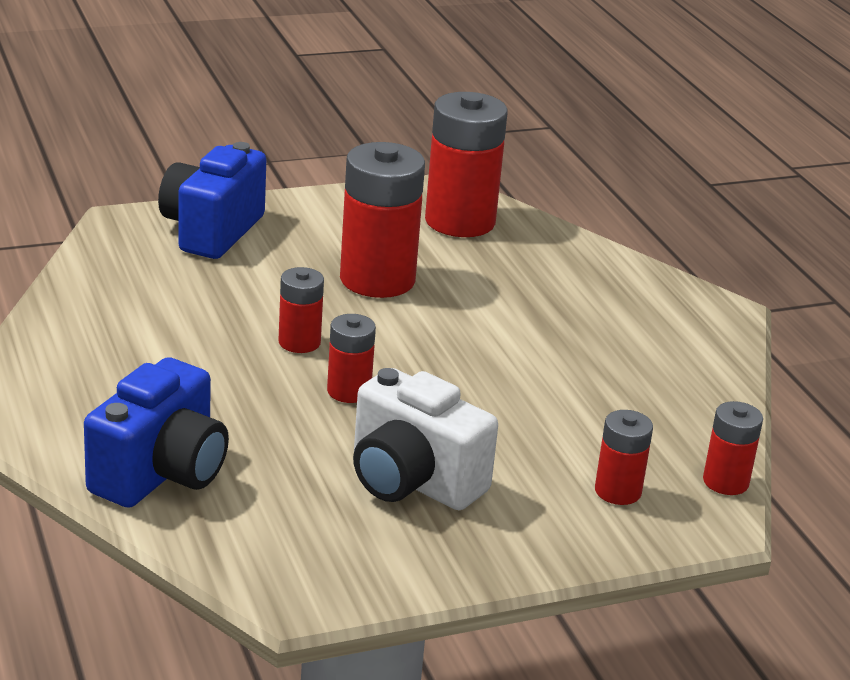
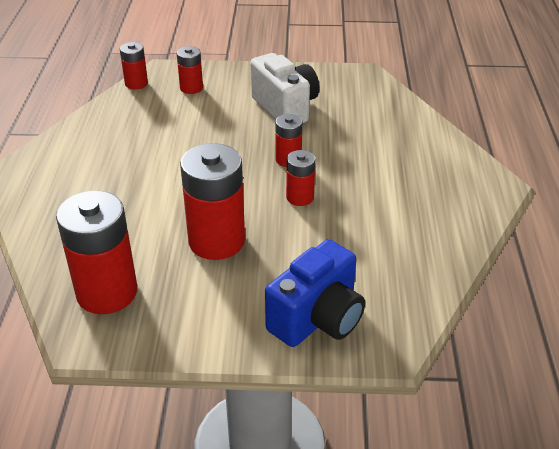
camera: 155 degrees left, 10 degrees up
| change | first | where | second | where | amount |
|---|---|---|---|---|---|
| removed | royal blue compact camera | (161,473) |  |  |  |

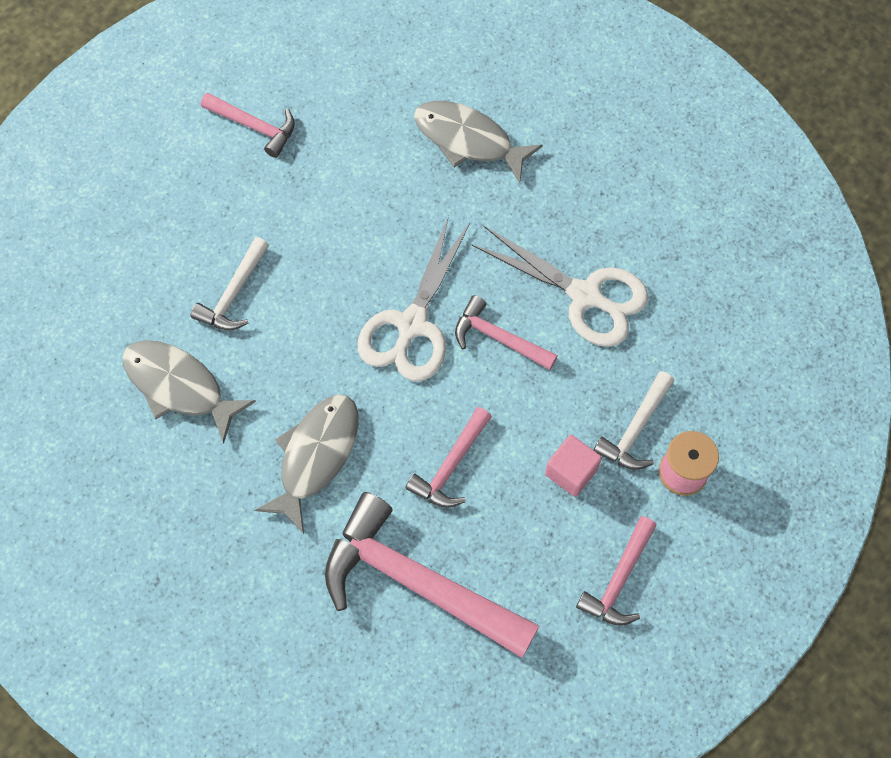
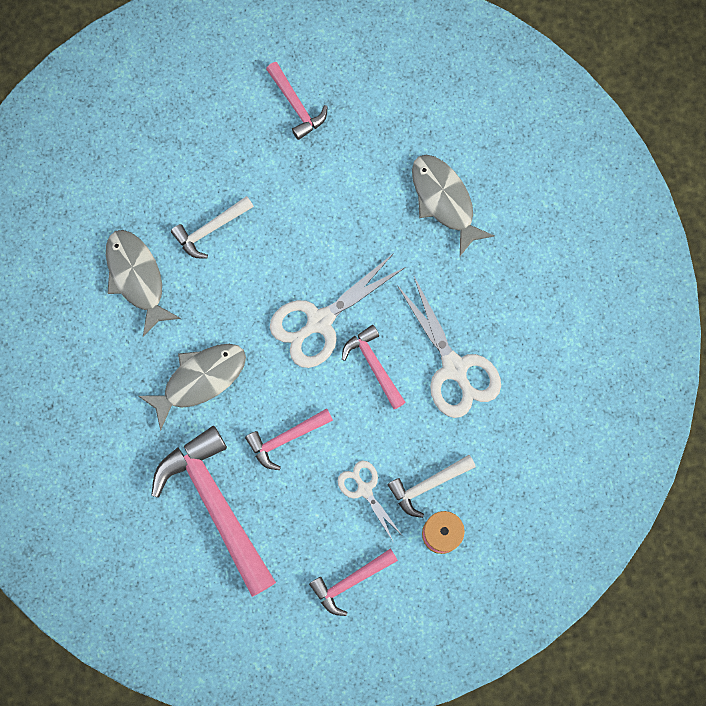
camera: 30 degrees right, 10 degrees up
| change | first | where | second | where | amount |
|---|---|---|---|---|---|
| replaced | rose-pink cube | (571,472) | snow-white pair of scissors | (364,489) |  |

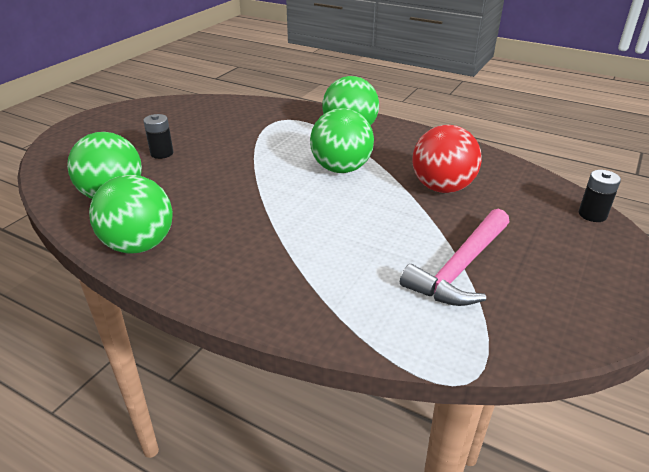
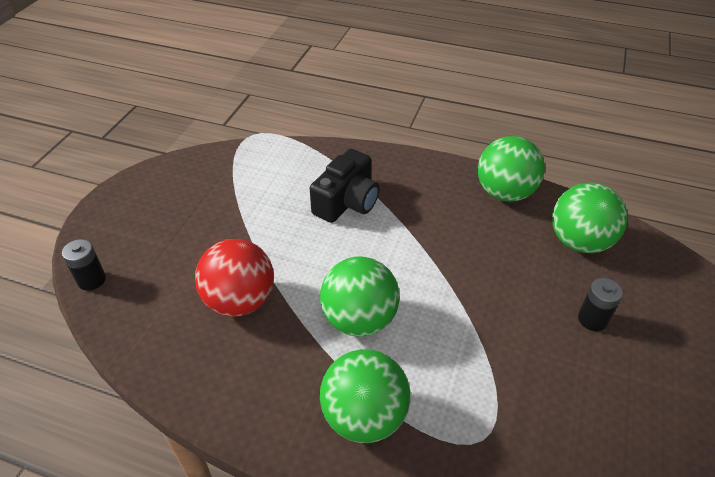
camera: 170 degrees right, 10 degrees up
| change | first | where | second | where | amount |
|---|---|---|---|---|---|
| removed | rose-pink claw hammer | (461,268) |  |  |  |
| added |  |  | jet-black compact camera | (347,202) |  |

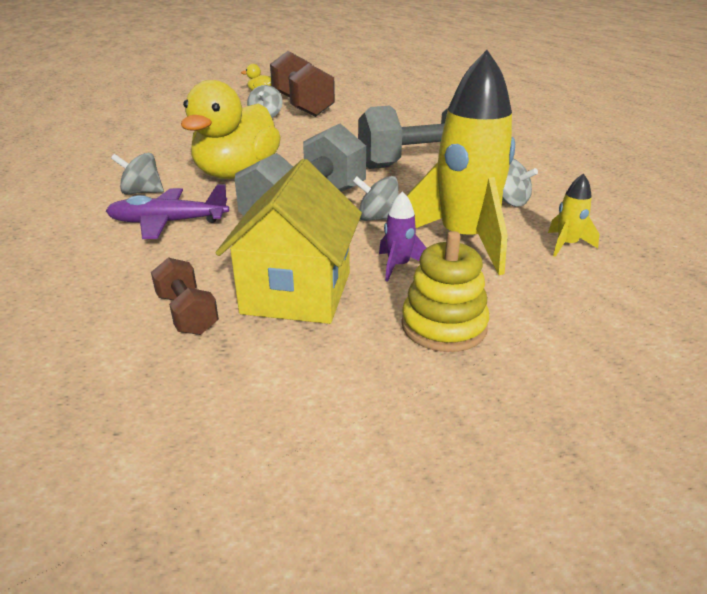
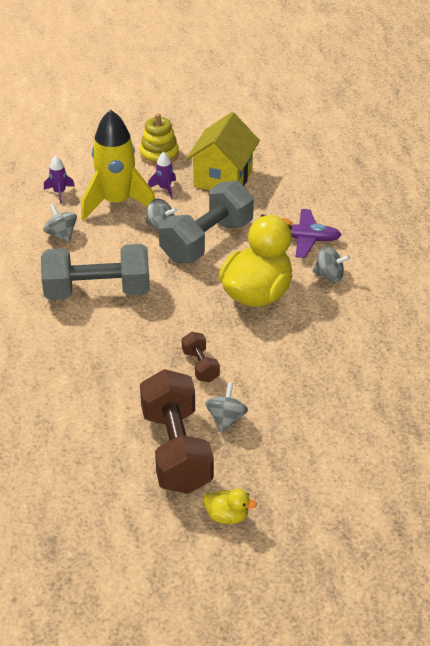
camera: 170 degrees left, 10 degrees up
| change | first | where | second | where | amount |
|---|---|---|---|---|---|
| moved | dark brown dumbbell | (187,314) |  | (200,366) |  |
| recoloured | golden rocket | (566,245) | violet rocket | (59,193) |  |

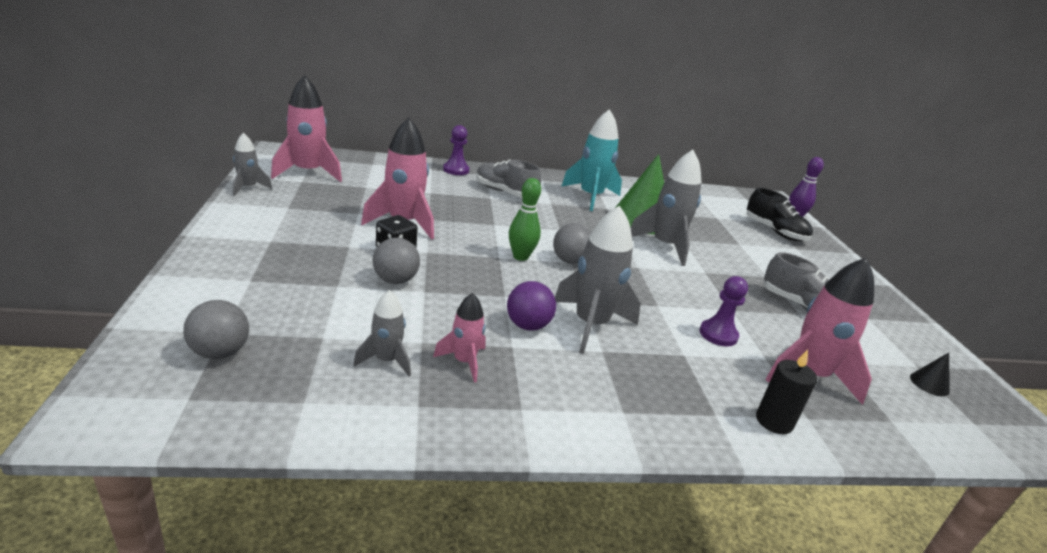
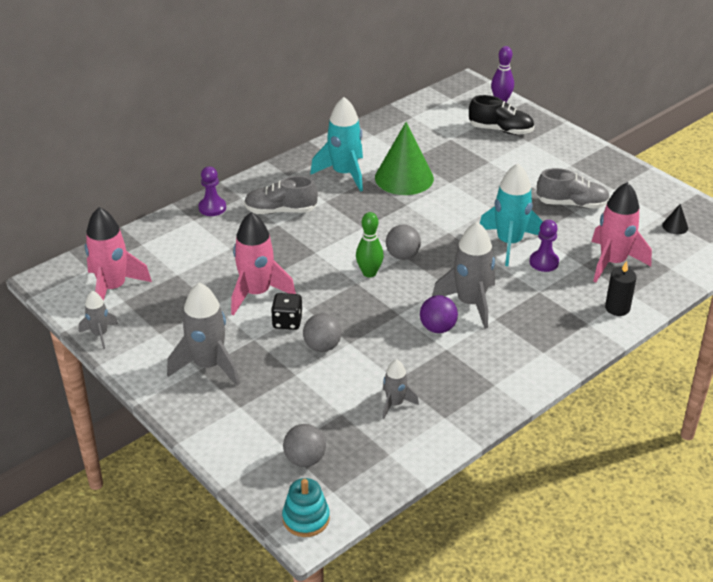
camera: 30 degrees left, 10 degrees up
| change | first | where | second | where | amount |
|---|---|---|---|---|---|
| removed | rose-pink rocket | (464,361) |  |  |  |
| added |  |  | teal stacking toy | (306,518) |  |
| added |  |  | teal rocket | (509,243) |  |
| moved | gray rocket | (665,246) |  | (208,365) |  |

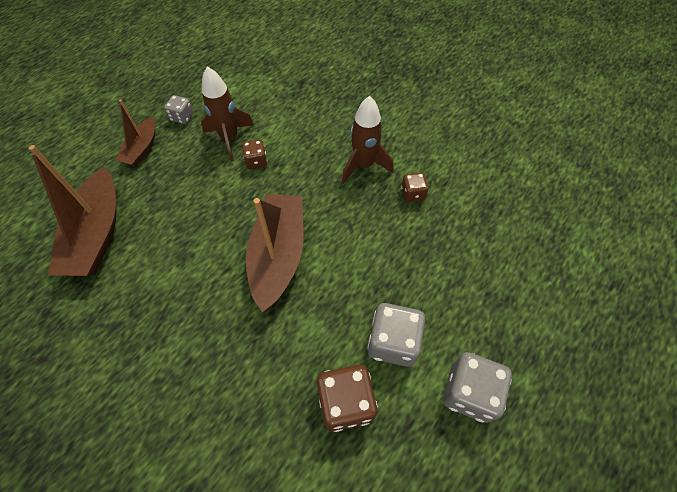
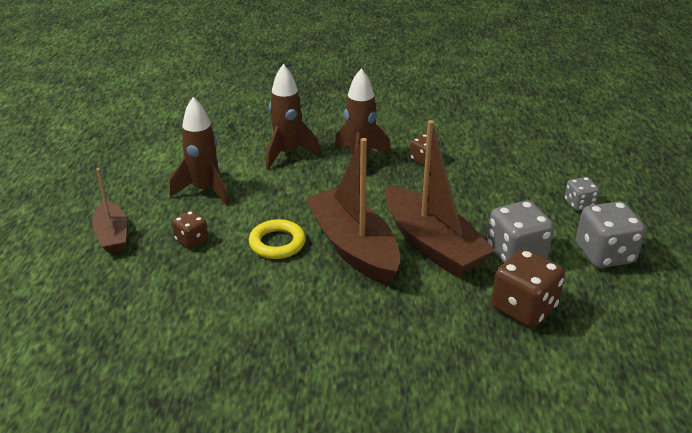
camera: 35 degrees left, 25 degrees down
| change | first | where | second | where | amount |
|---|---|---|---|---|---|
| added |  |  | golden torus | (277,243) |  |
| added |  |  | dark brown rocket | (288,154) |  |
| moved | dark brown boat | (97,234) |  | (432,244) |  |
| moved | gray game die | (182,117) |  | (579,204) |  |
| moved | dark brown game die | (256,161) |  | (191,240) |  |

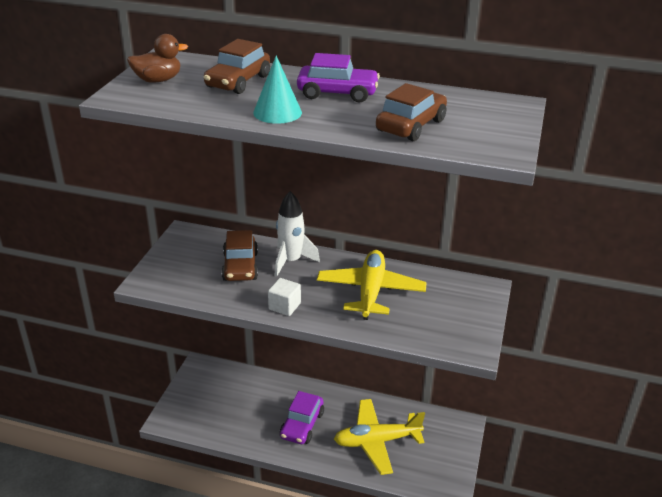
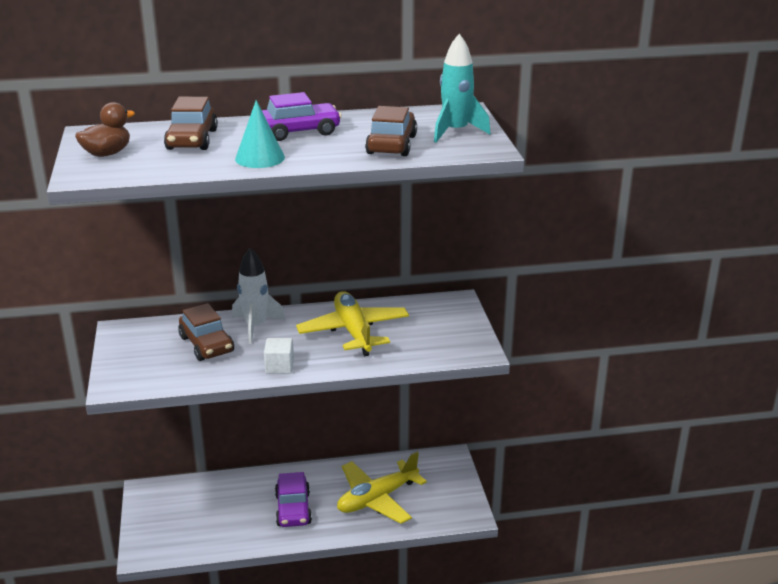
camera: 25 degrees left, 5 degrees down
| change | first | where | second | where | amount |
|---|---|---|---|---|---|
| added |  |  | teal rocket | (455,132) |  |

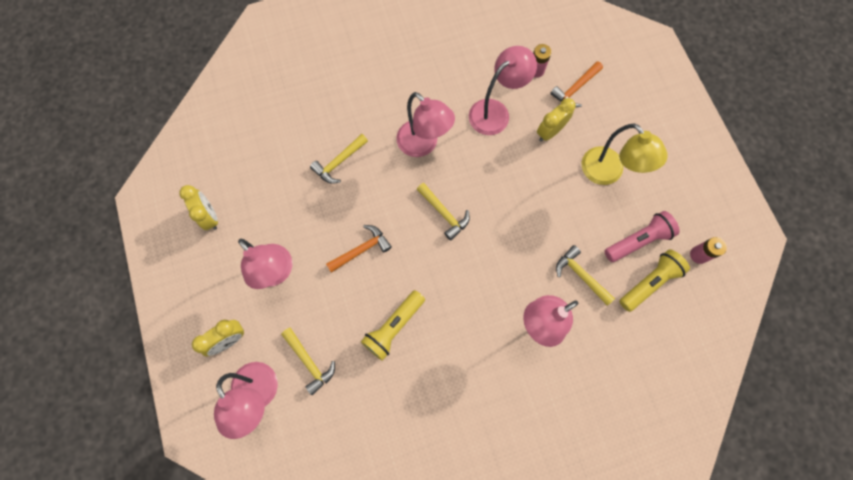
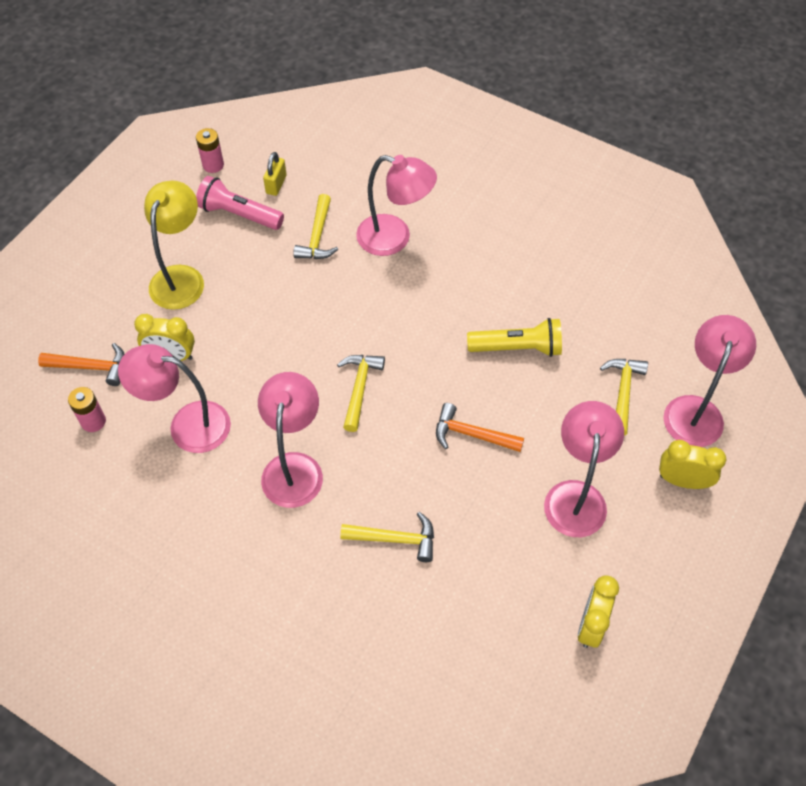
camera: 130 degrees left, 15 degrees down
| change | first | where | second | where | amount |
|---|---|---|---|---|---|
| replaced | golden torch | (649,282) | golden padlock | (276,184) |  |

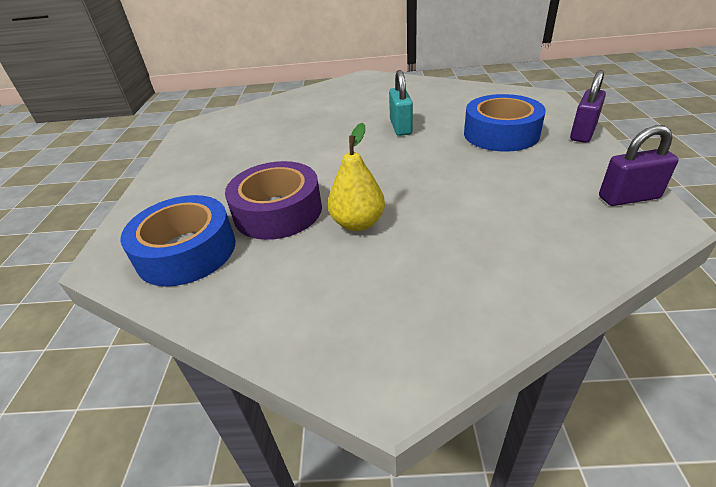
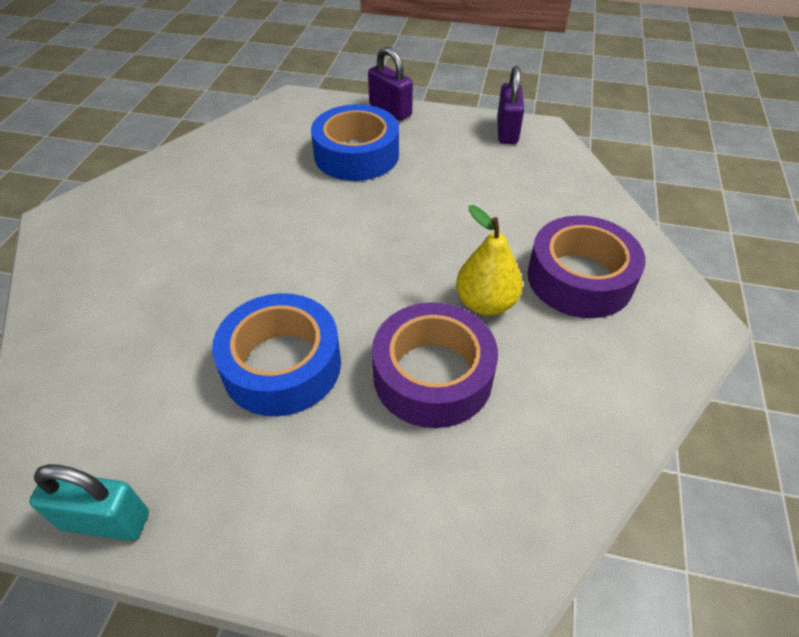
camera: 80 degrees left, 10 degrees up
| change | first | where | second | where | amount |
|---|---|---|---|---|---|
| added |  |  | violet sticky tape | (580,278) |  |
| moved | royal blue sticky tape | (186,251) |  | (282,365) |  |
| moved | teal padlock | (401,127) |  | (106,520) |  |

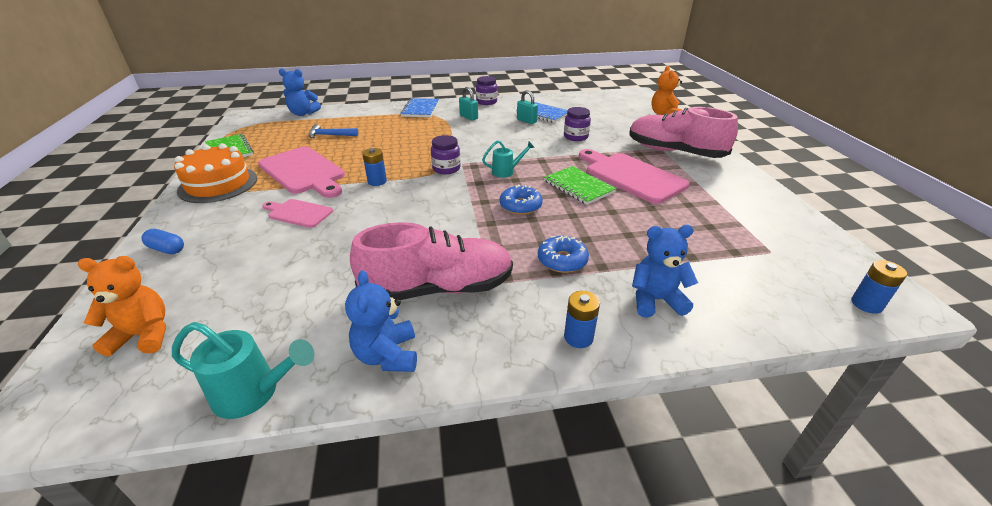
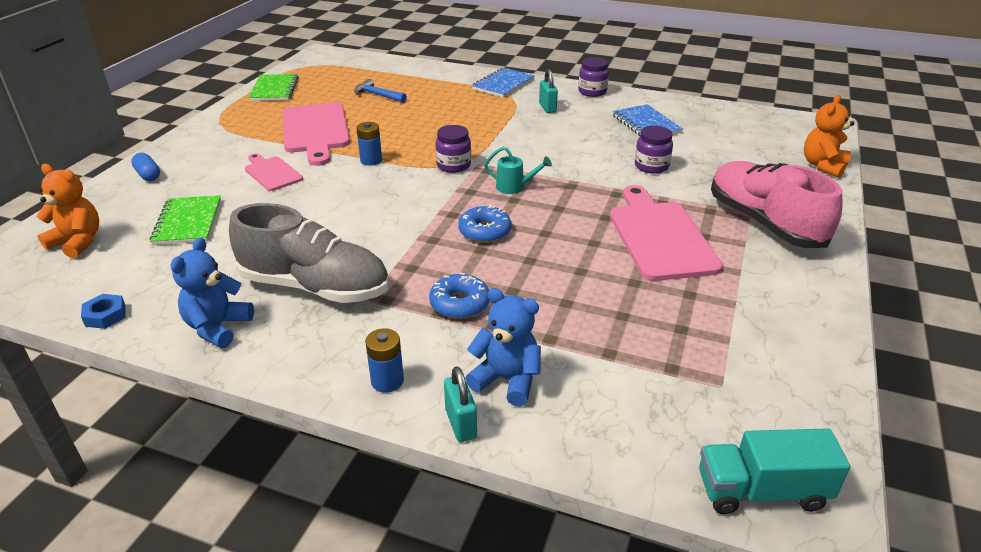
camera: 30 degrees right, 0 degrees up
| change | first | where | second | where | amount |
|---|---|---|---|---|---|
| removed | bright orange layer cake | (218,184) |  |  |  |
| removed | royal blue teddy | (303,113) |  |  |  |
| moved | teal padlock | (526,121) |  | (461,424) |  |
| moved | leaf-green notepad | (578,187) |  | (188,222) |  |
| replaced | teal watering pot | (254,393) | royal blue hex nut | (105,315) |  |
| replaced | royal blue power cell | (866,304) | teal truck | (761,491) |  |
| recoloured | rose-pink lace-up shoe | (438,288) | gray lace-up shoe | (315,287) |  |

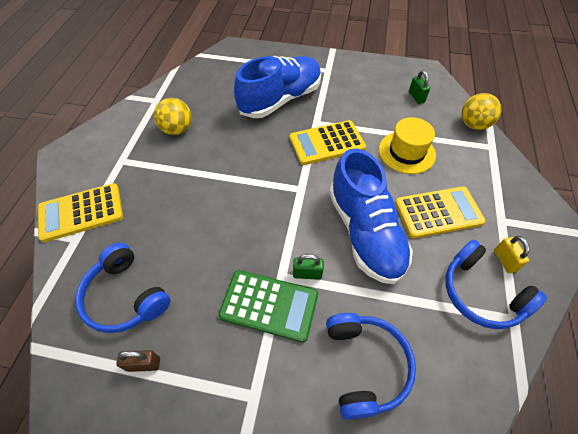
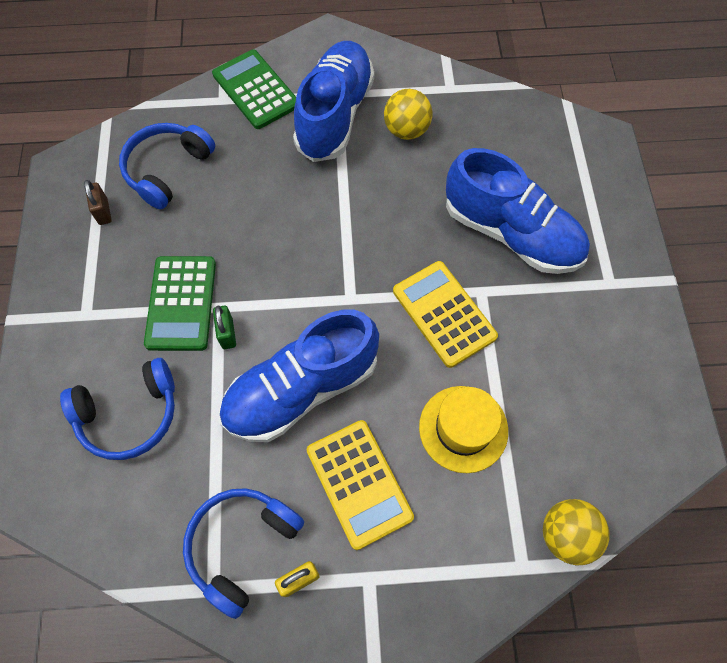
camera: 75 degrees right, 10 degrees up
| change | first | where | second | where | amount |
|---|---|---|---|---|---|
| removed | leaf-green padlock | (416,97) |  |  |  |
| added |  |  | royal blue lace-up shoe | (335,115) |  |
| recoloured | golden adding machine | (81,212) | leaf-green adding machine | (256,90) |  |

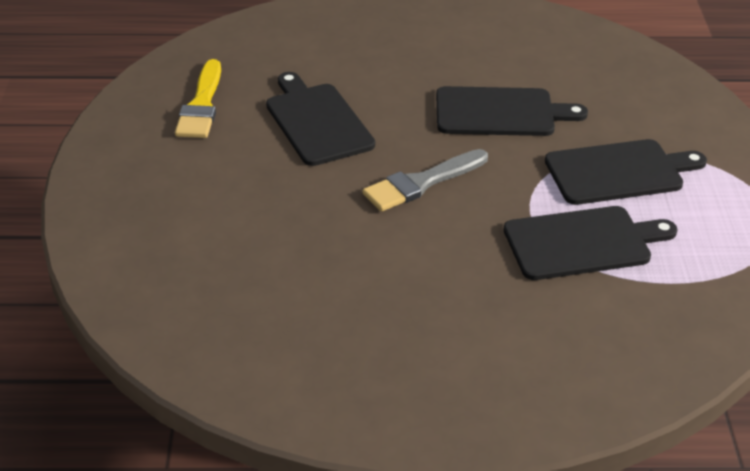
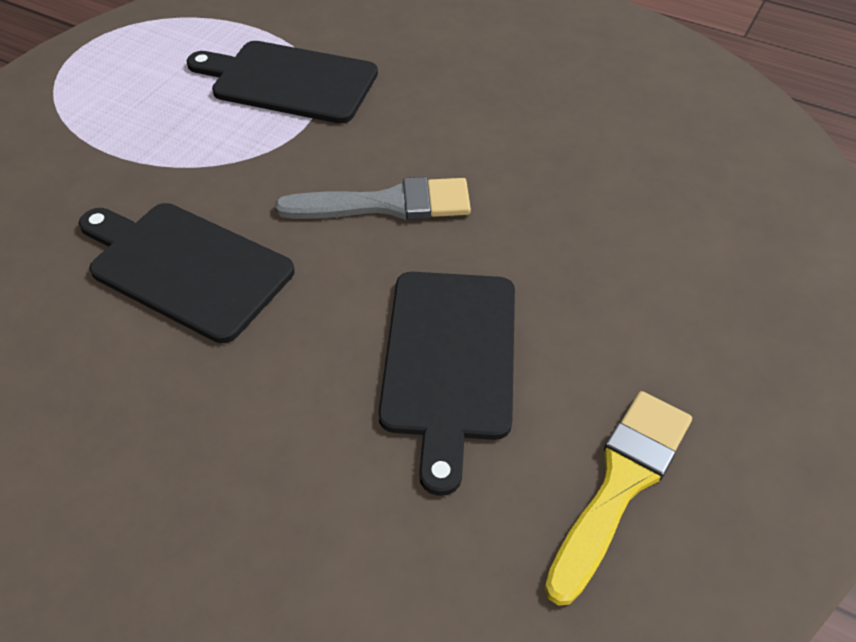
camera: 150 degrees left, 10 degrees up
| change | first | where | second | where | amount |
|---|---|---|---|---|---|
| removed | jet-black chopping board | (618,172) |  |  |  |

